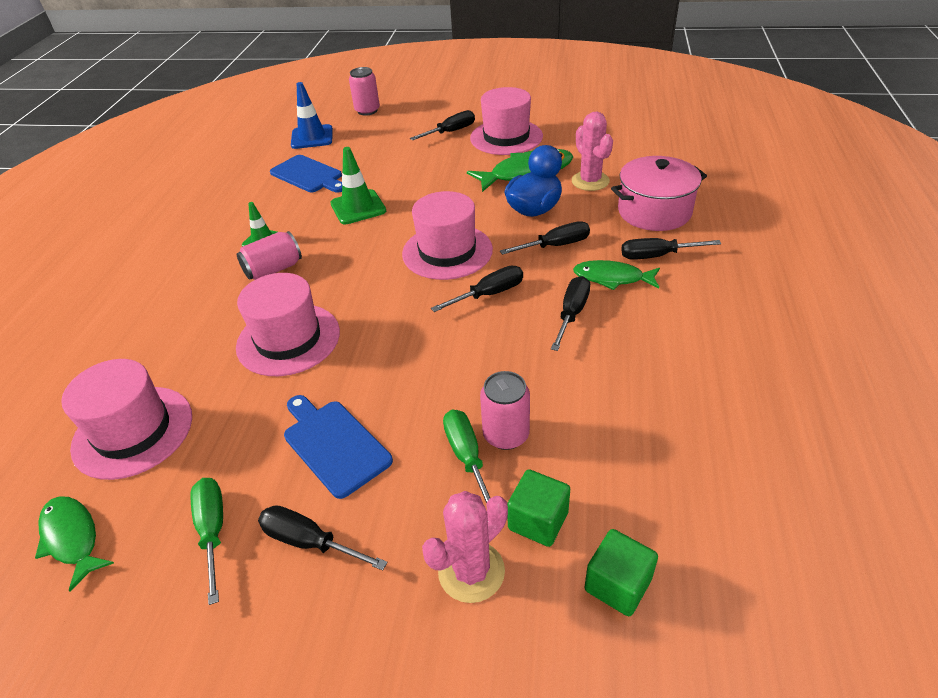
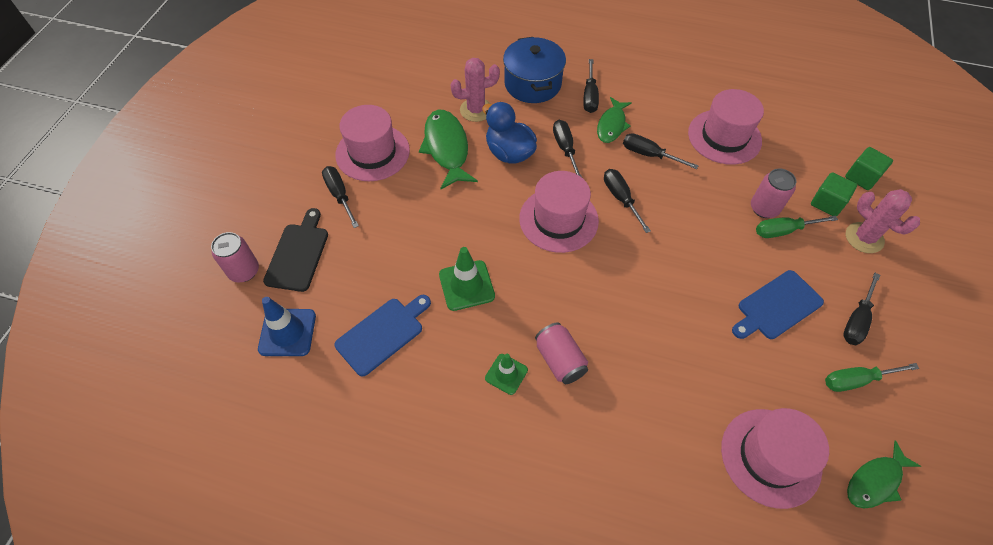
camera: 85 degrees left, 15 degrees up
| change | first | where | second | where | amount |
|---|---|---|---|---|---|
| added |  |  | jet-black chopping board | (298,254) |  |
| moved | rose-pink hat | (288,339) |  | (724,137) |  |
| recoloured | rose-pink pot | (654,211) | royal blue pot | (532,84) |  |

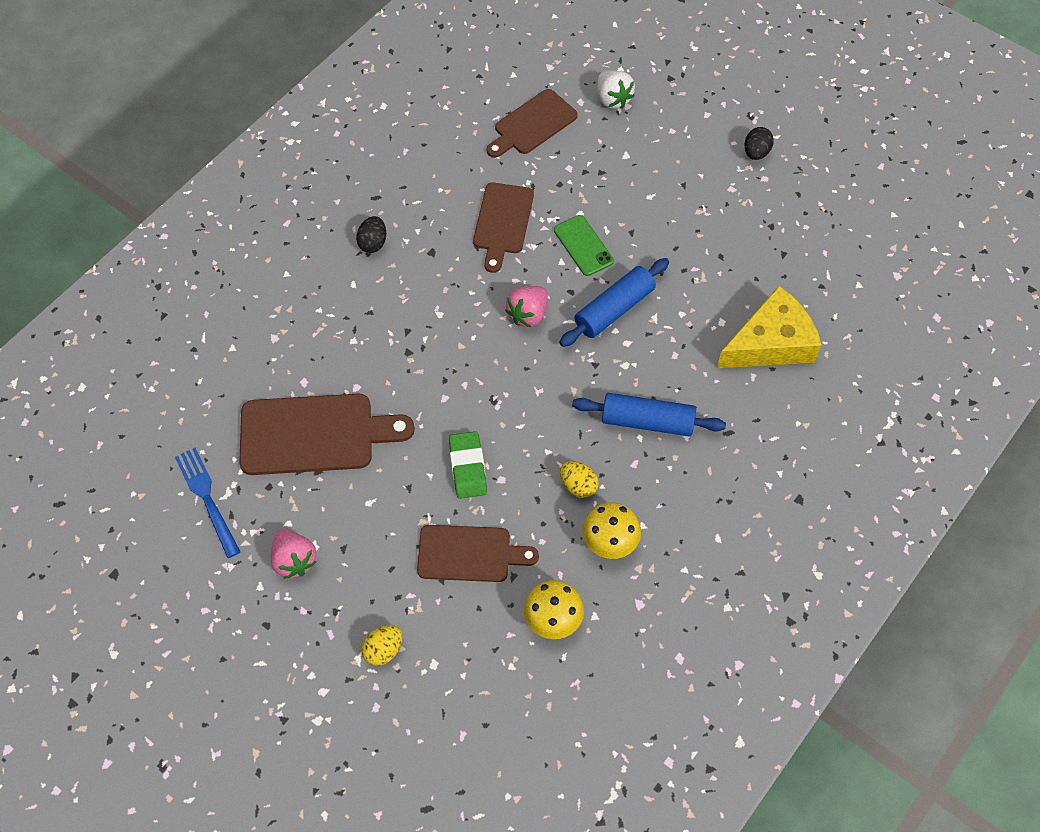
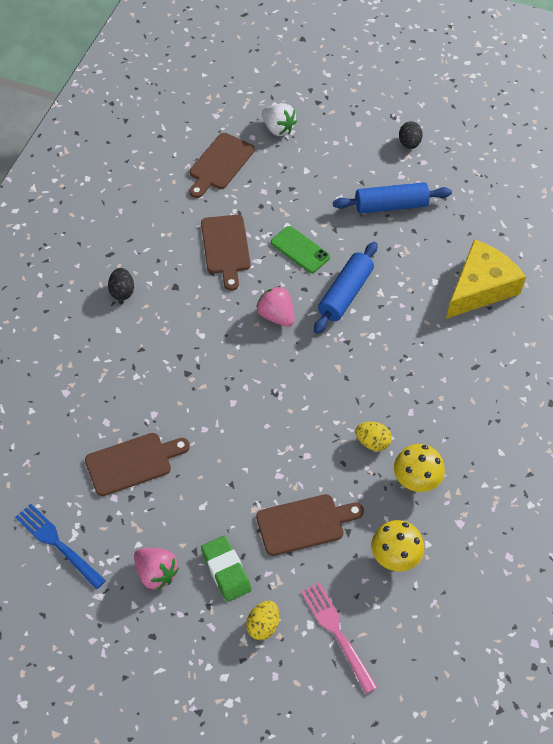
camera: 20 degrees left, 5 degrees down
| change | first | where | second | where | amount |
|---|---|---|---|---|---|
| added |  |  | rose-pink dinner fork | (337,633) |  |
| moved | leaf-green eraser | (467,467) |  | (226,570) |  |
| moved | royal blue pastry roller | (647,421) |  | (391,206) |  |
| turned | rose-pink berry | (528,314) |  | (276,316) | 120 degrees clockwise |
| resized | dark brown chopping board | (314,434) |  | (132,463) | x0.66 |

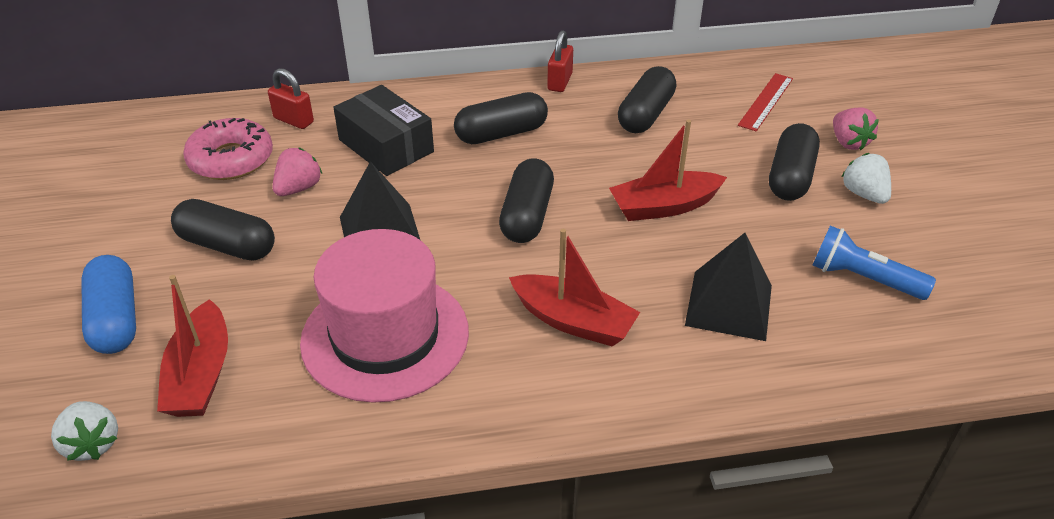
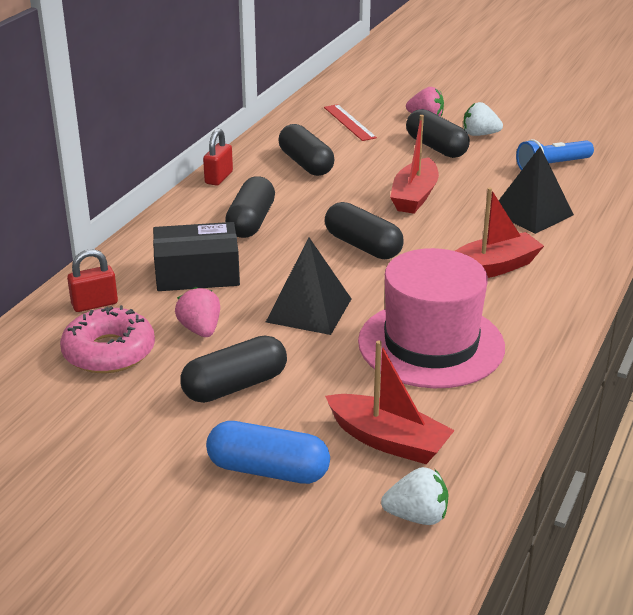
camera: 55 degrees left, 10 degrees down
| change | first | where | second | where | amount |
|---|---|---|---|---|---|
| turned | red padlock | (560,82) |  | (219,178) | 60 degrees clockwise |

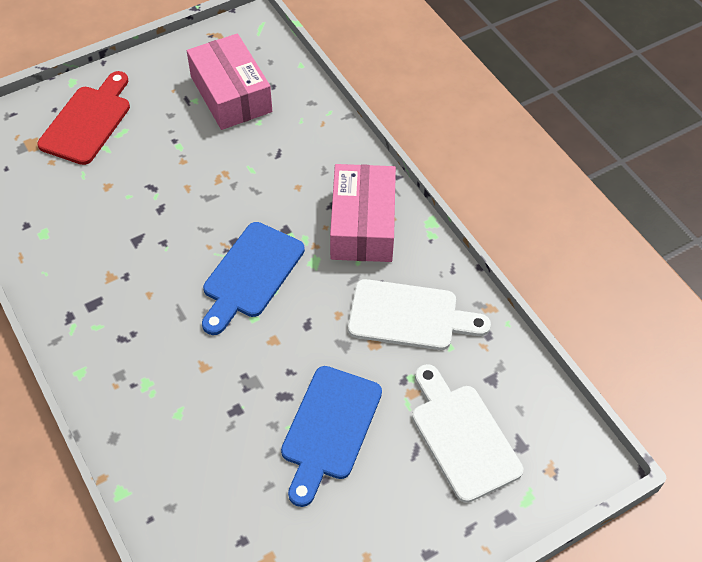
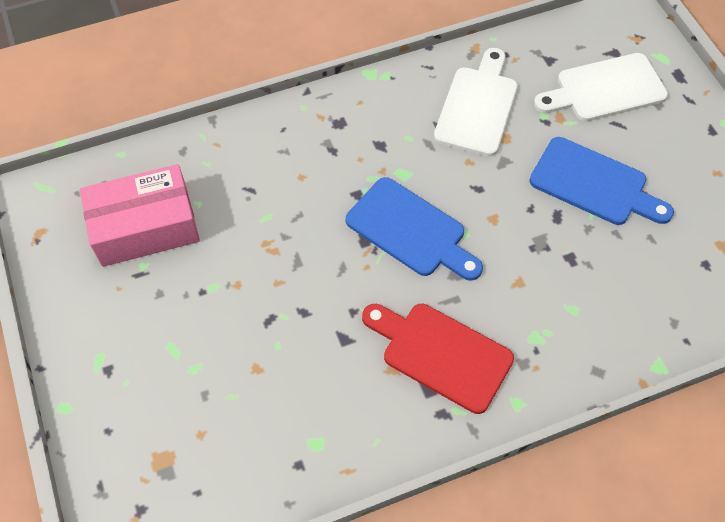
camera: 80 degrees left, 5 degrees up
| change | first | where | second | where | amount |
|---|---|---|---|---|---|
| removed | rose-pink package | (363,225) |  |  |  |
| moved | red chopping board | (88,121) |  | (441,354) |  |

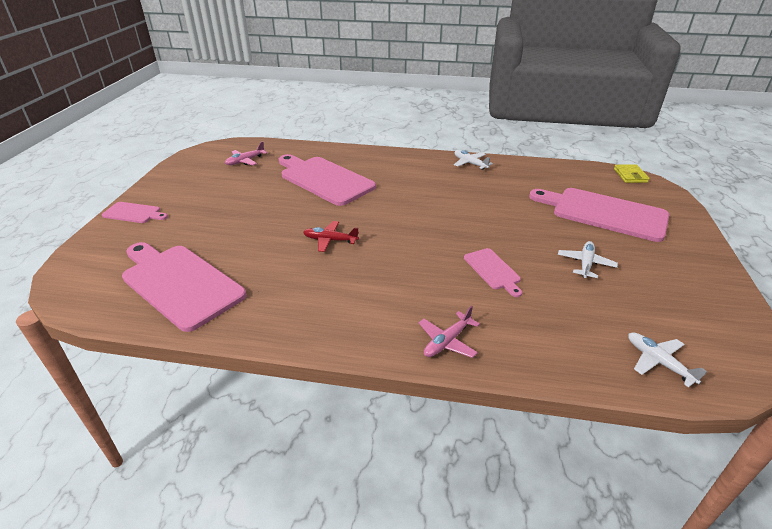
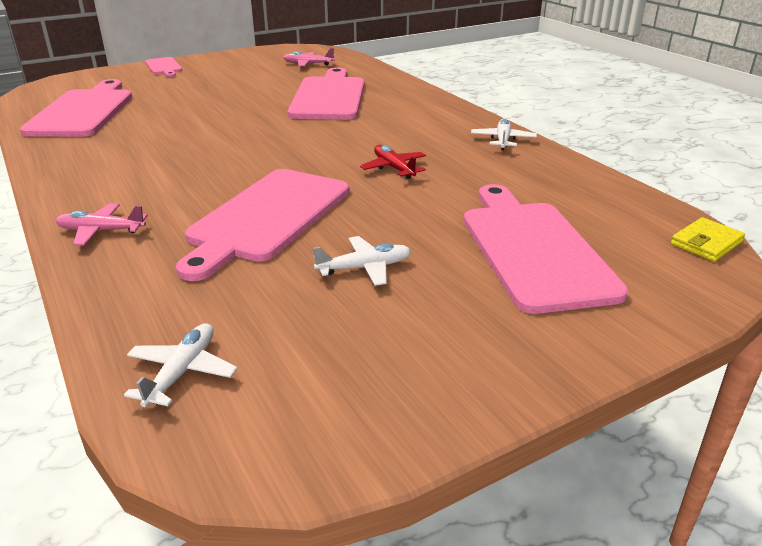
camera: 50 degrees right, 5 degrees down
| change | first | where | second | where | amount |
|---|---|---|---|---|---|
| moved | red toy plane | (330,240) |  | (394,168) |  |
| resized | rose-pink chopping board | (493,270) |  | (267,217) | x2.05 |

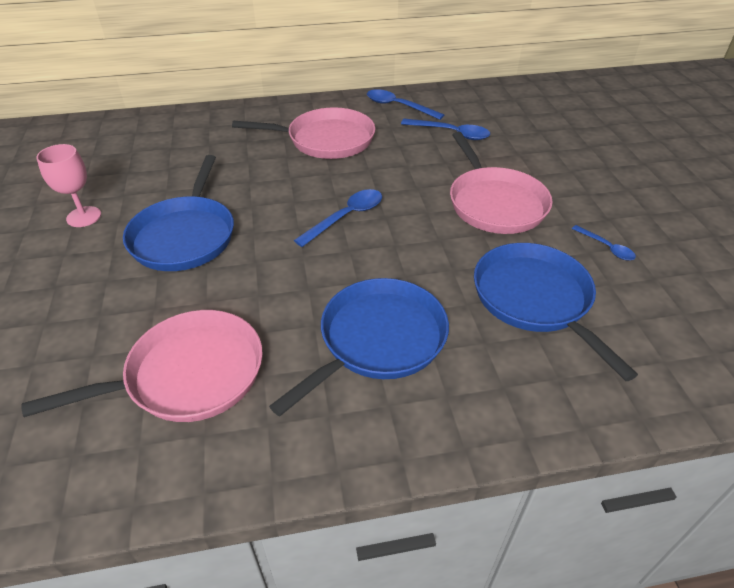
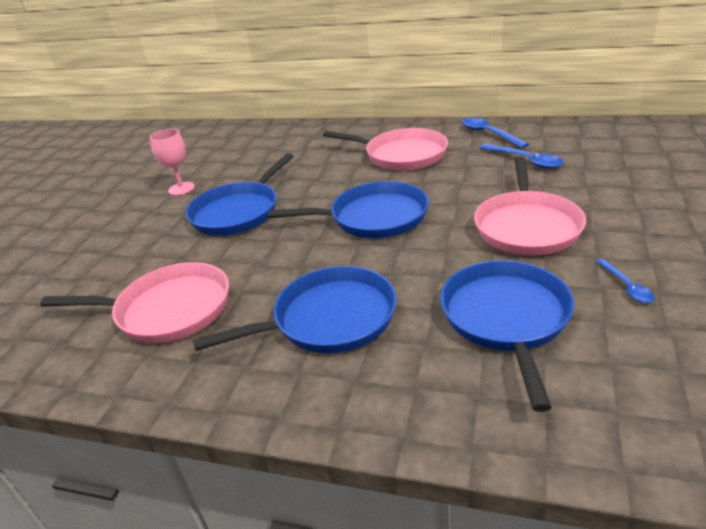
camera: 30 degrees right, 10 degrees down
| change | first | where | second | where | amount |
|---|---|---|---|---|---|
| replaced | royal blue tablespoon | (346,217) | royal blue pan | (374,217) |  |

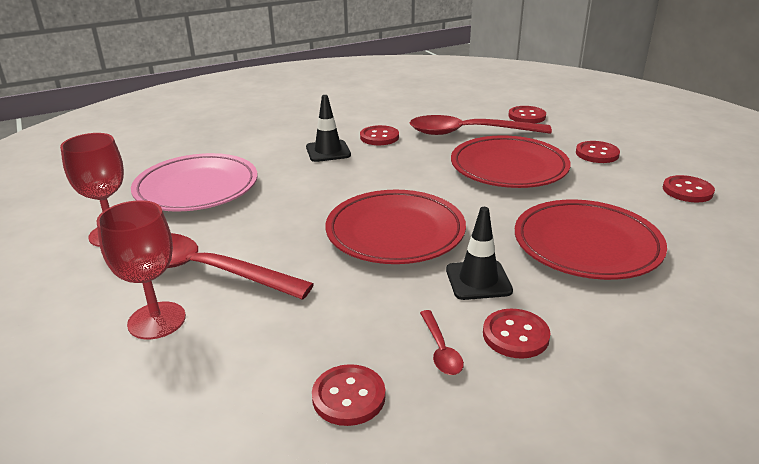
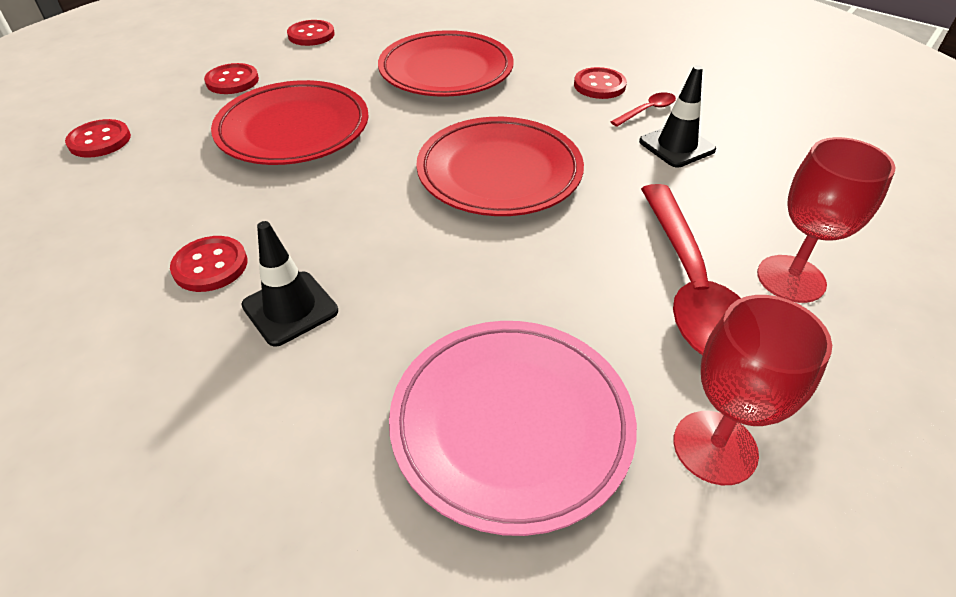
camera: 115 degrees left, 15 degrees up
| change | first | where | second | where | amount |
|---|---|---|---|---|---|
| removed | red sewing button | (348,397) |  |  |  |
| removed | red tablespoon | (468,133) |  |  |  |
| moved | jet-black safety cone | (478,280) |  | (676,146) |  |

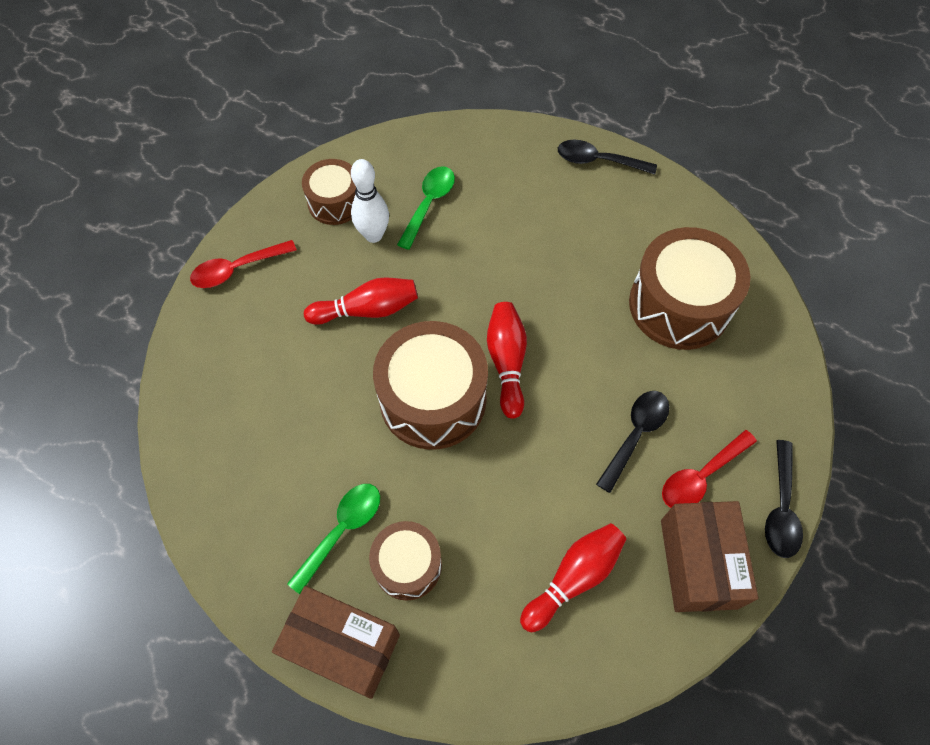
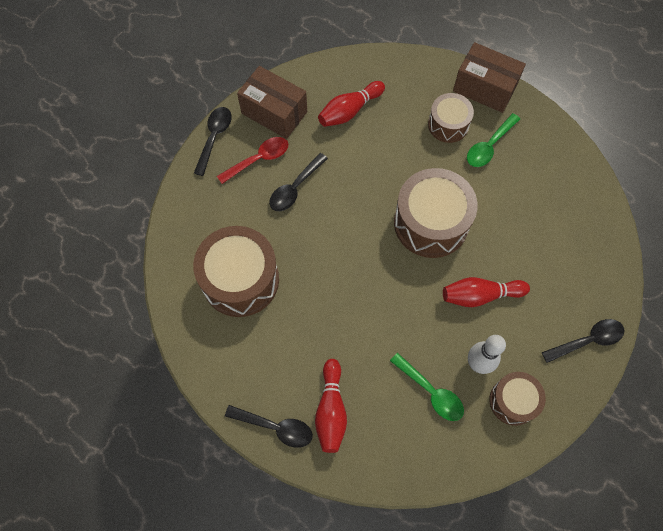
camera: 175 degrees left, 5 degrees up
| change | first | where | second | where | amount |
|---|---|---|---|---|---|
| moved | red skittle | (507,362) |  | (331,410) |  |
| recoloured | red tablespoon | (237,269) | jet-black tablespoon | (587,340) |  |
| turned | leaf-green tablespoon | (429,204) |  | (431,392) | 75 degrees counterclockwise |
| turned | dark brown package | (698,563) |  | (274,112) | 60 degrees counterclockwise |

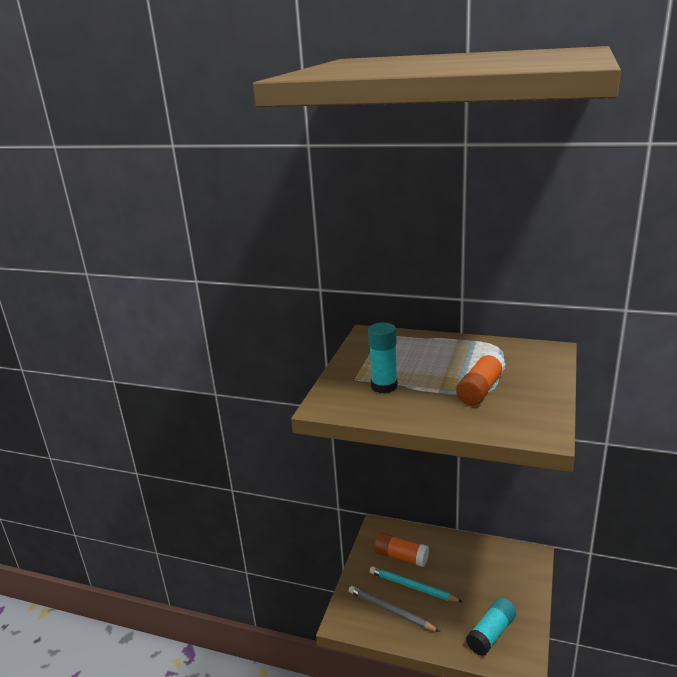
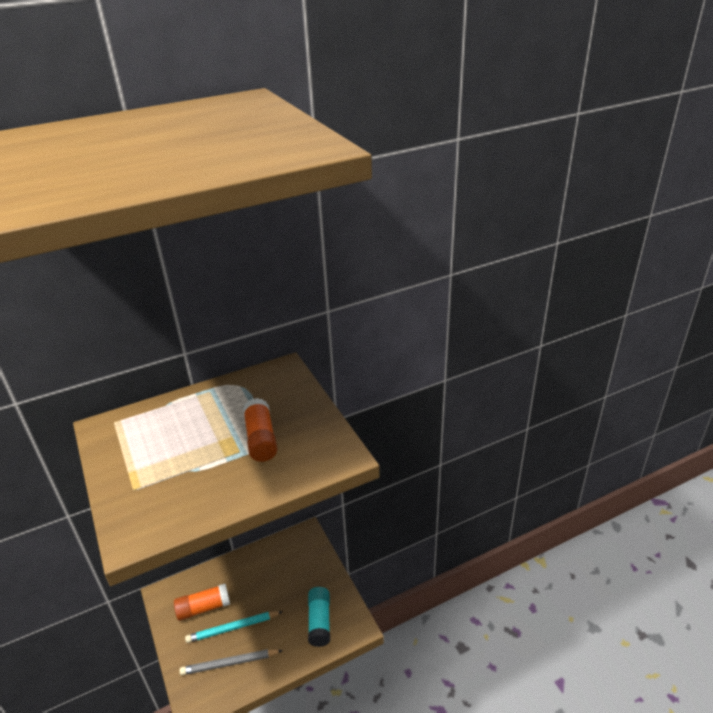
camera: 45 degrees left, 10 degrees up
| change | first | where | second | where | amount |
|---|---|---|---|---|---|
| removed | teal glue | (384,386) |  |  |  |

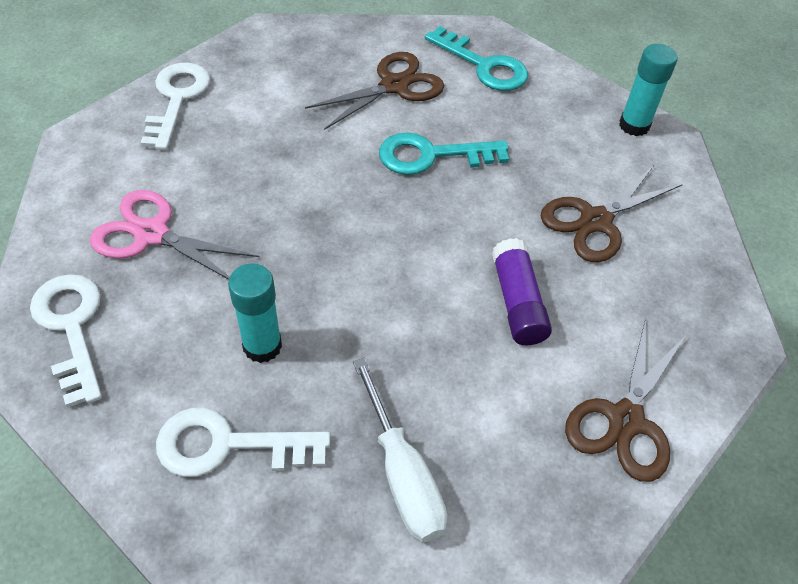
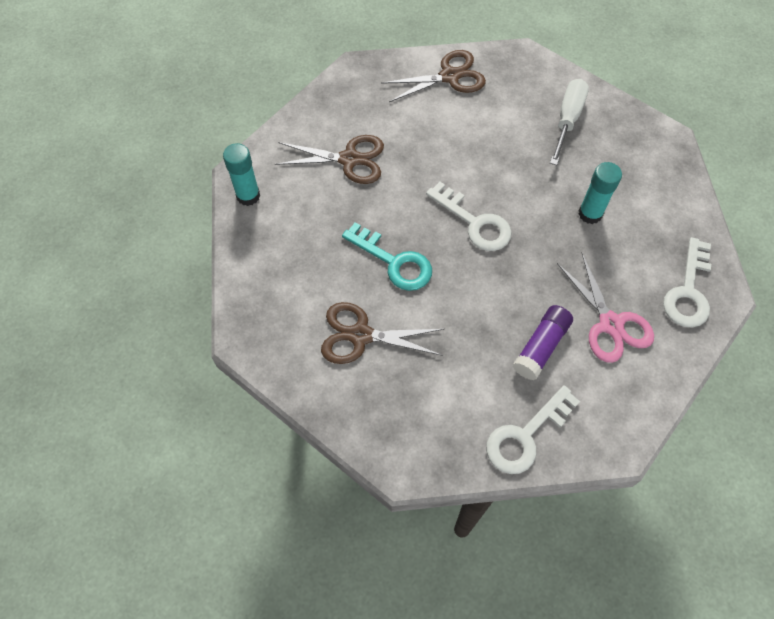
camera: 135 degrees left, 10 degrees up
| change | first | where | second | where | amount |
|---|---|---|---|---|---|
| removed | teal door key | (483,65) |  |  |  |
| moved | snow-white door key | (228,445) |  | (474,222) |  |
| moved | violet glue | (517,302) |  | (541,347) |  |

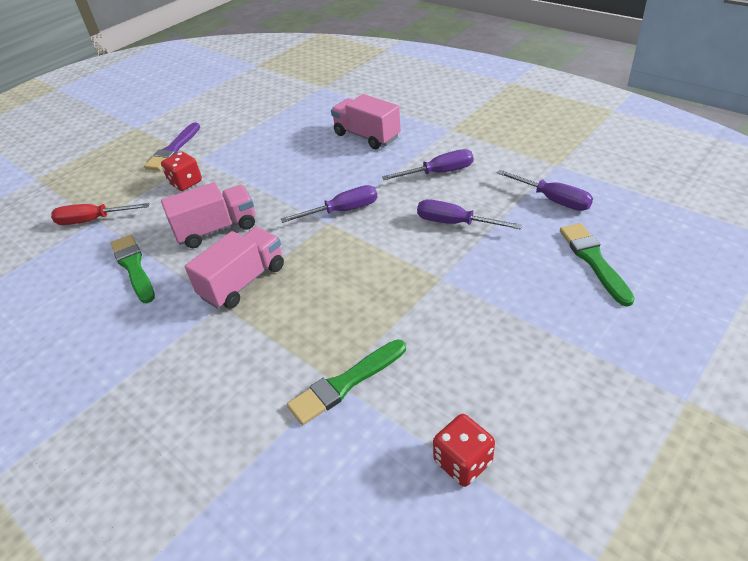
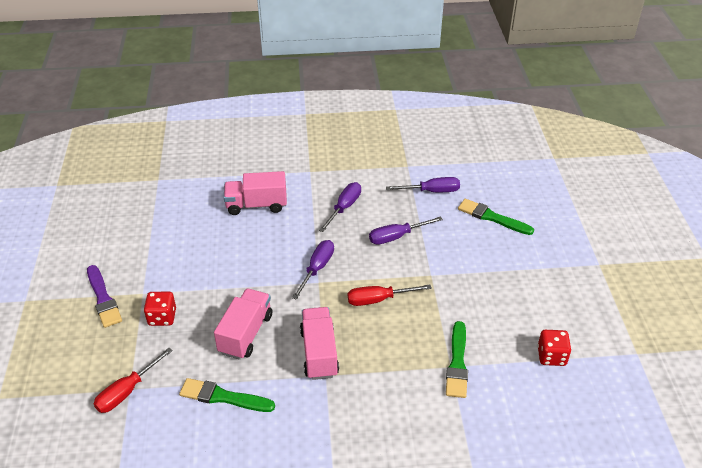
camera: 50 degrees left, 0 degrees up
| change | first | where | second | where | amount |
|---|---|---|---|---|---|
| added |  |  | red screwdriver | (378,300) |  |

